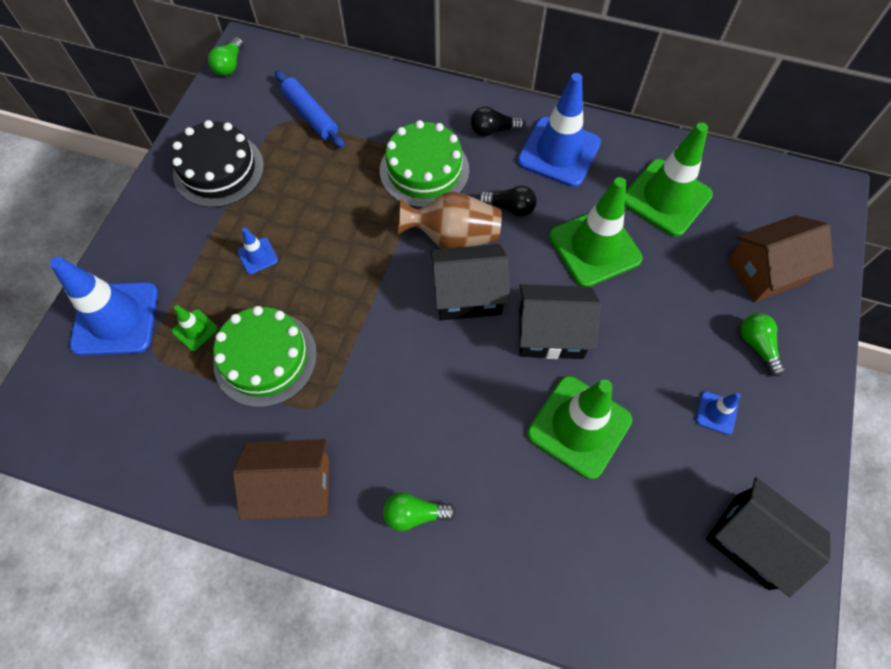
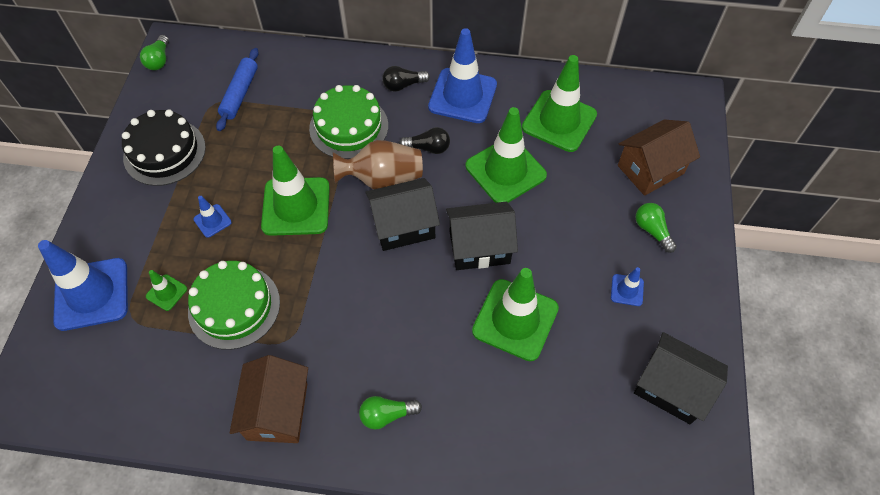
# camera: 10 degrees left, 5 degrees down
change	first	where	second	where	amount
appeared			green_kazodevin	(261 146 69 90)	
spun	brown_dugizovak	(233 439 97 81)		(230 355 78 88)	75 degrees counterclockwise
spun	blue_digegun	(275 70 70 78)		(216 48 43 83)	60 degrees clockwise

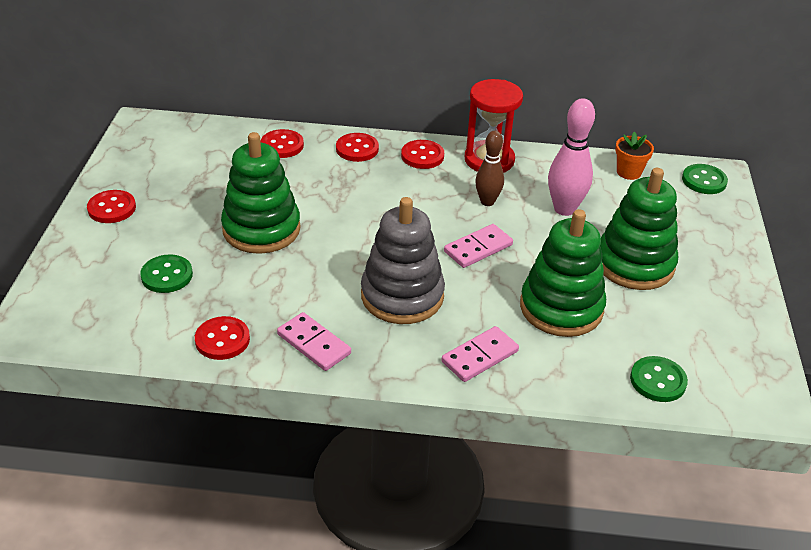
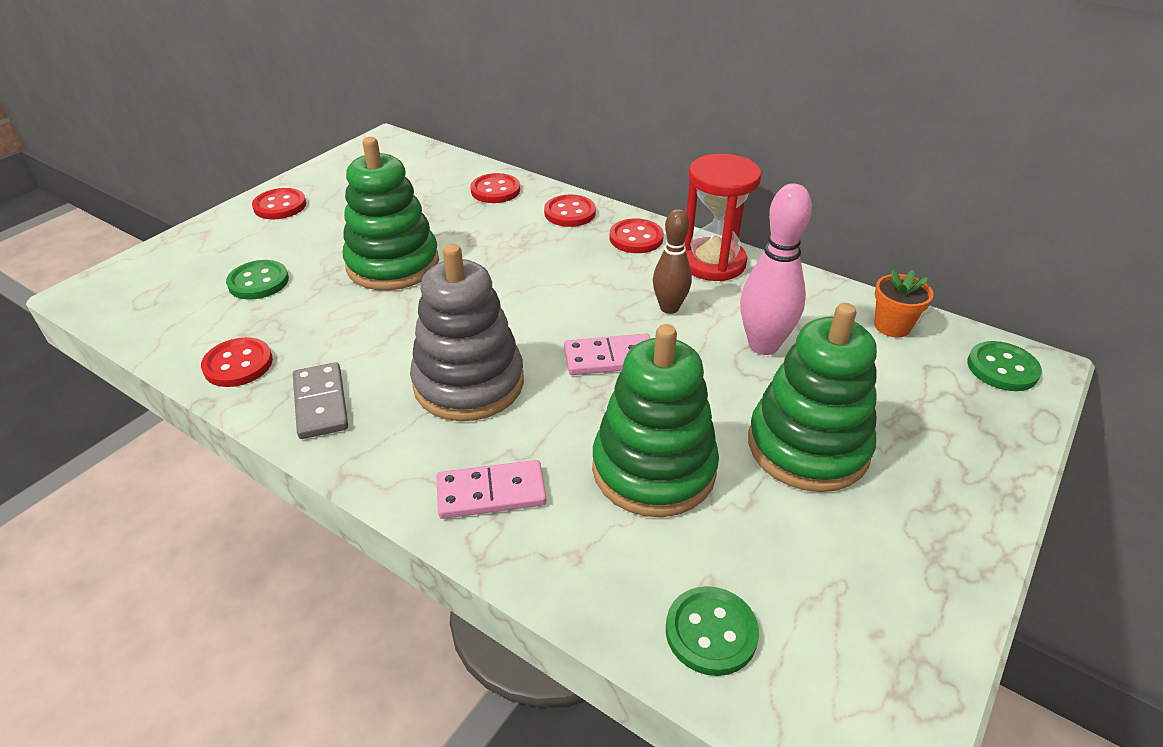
# camera: 30 degrees right, 0 degrees up
change	first	where	second	where	amount
colour	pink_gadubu	(277 312 74 59)	grey_gadubu	(293 362 55 77)	

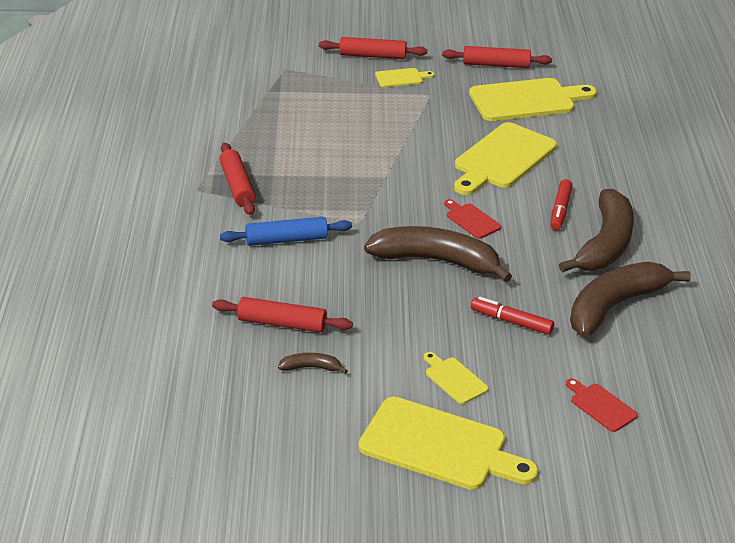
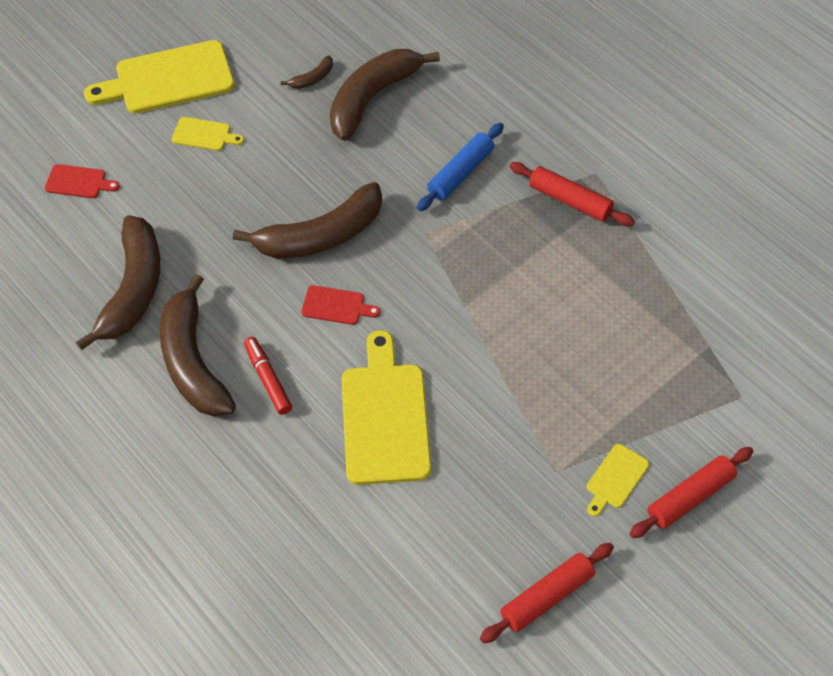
# camera: 140 degrees right, 20 degrees up
change	first	where	second	where	amount
missing	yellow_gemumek	(469 78 128 43)			
missing	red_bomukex	(471 297 83 38)			
exchanged	red_digegun	(212 297 141 36)	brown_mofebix	(330 49 110 92)	

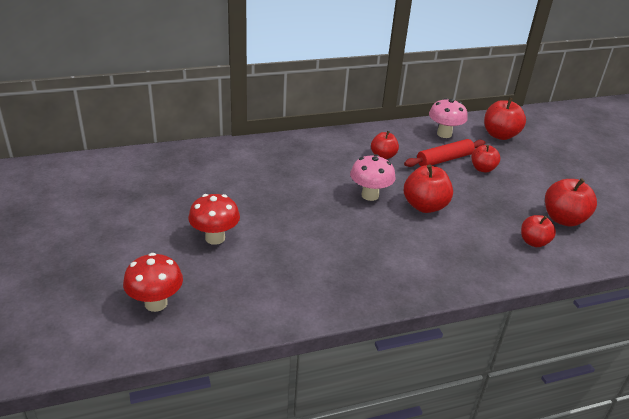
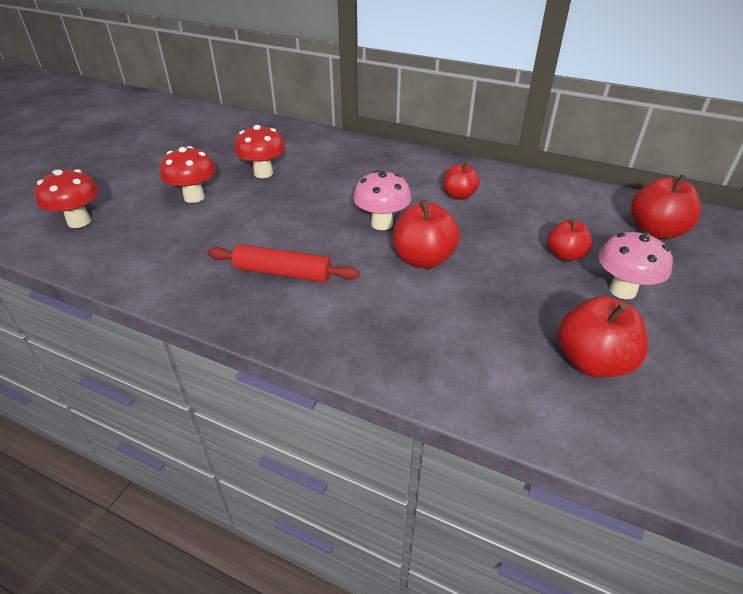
# camera: 45 degrees right, 5 degrees up
change	first	where	second	where	amount
missing	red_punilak	(521 215 35 32)			
appeared			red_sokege	(234 125 51 53)	
relocated	red_digegun	(404 139 81 28)		(207 244 152 38)	
relocated	pink_sokege	(429 98 39 40)		(599 232 74 67)	

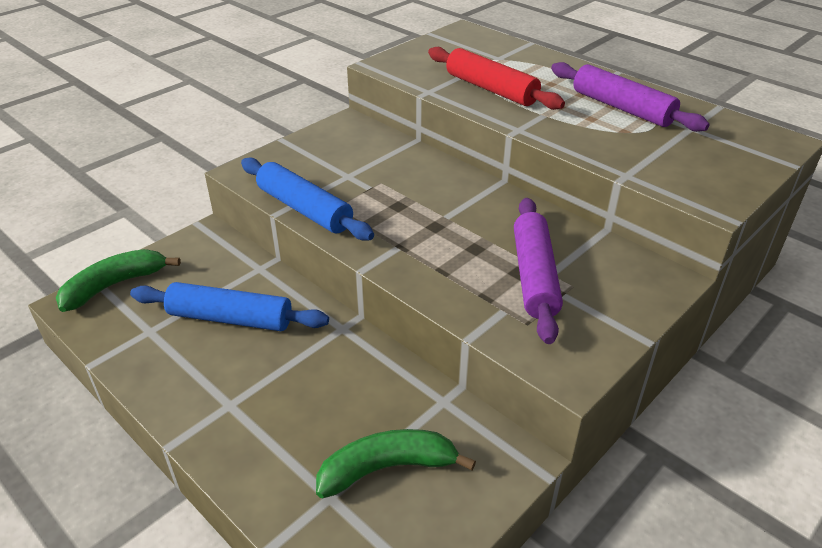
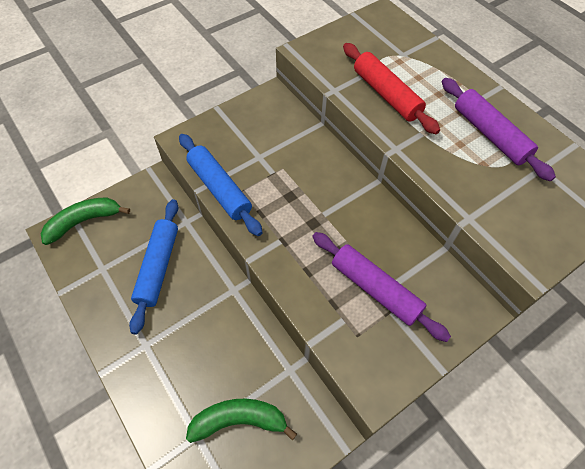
# camera: 10 degrees right, 20 degrees up
change	first	where	second	where	amount
spun	blue_digegun	(130 282 199 49)		(129 199 49 136)	75 degrees clockwise
spun	purple_digegun	(514 198 49 146)		(312 232 139 110)	60 degrees counterclockwise

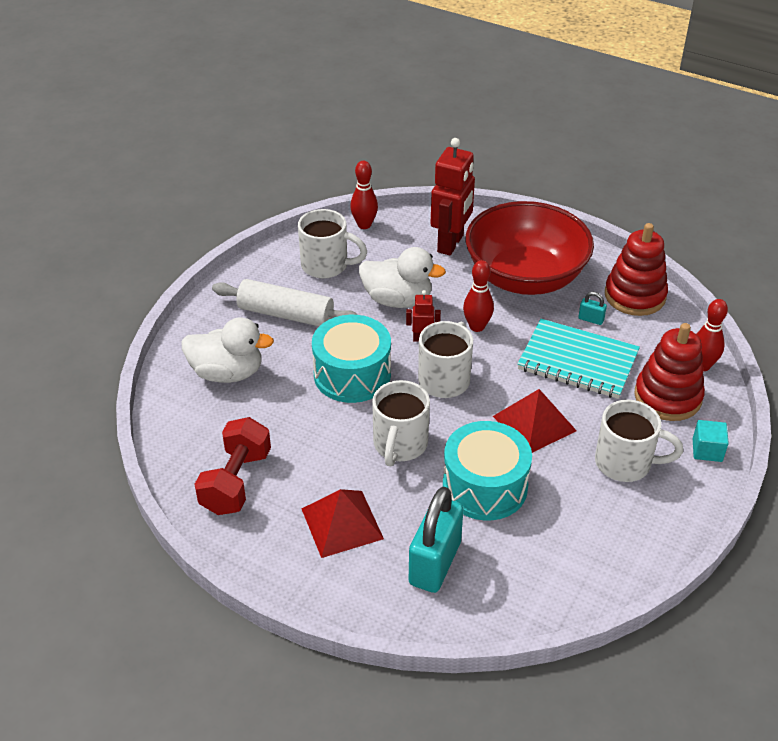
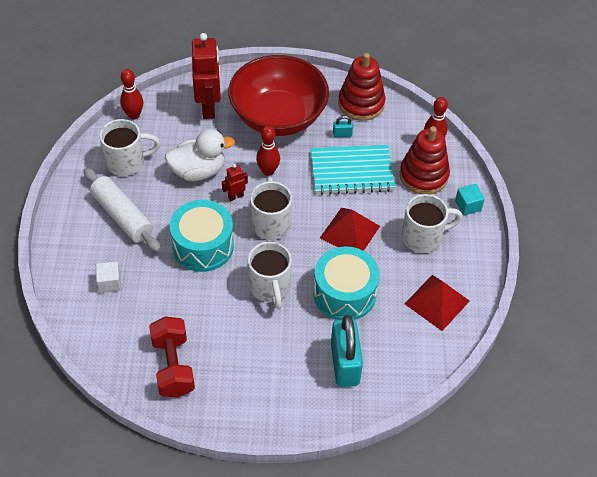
# camera: 30 degrees left, 10 degrees up
change	first	where	second	where	amount
relocated	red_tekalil	(301 489 83 69)		(405 275 65 56)	
exchanged	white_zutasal	(181 317 93 66)	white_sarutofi	(96 261 25 32)	
spun	white_digegun	(212 279 146 47)		(84 168 77 84)	60 degrees clockwise

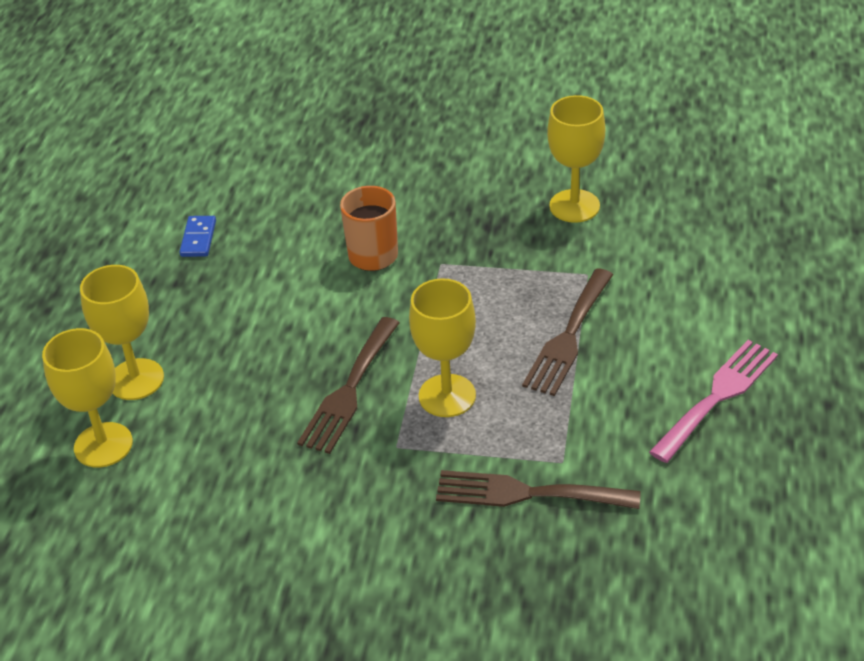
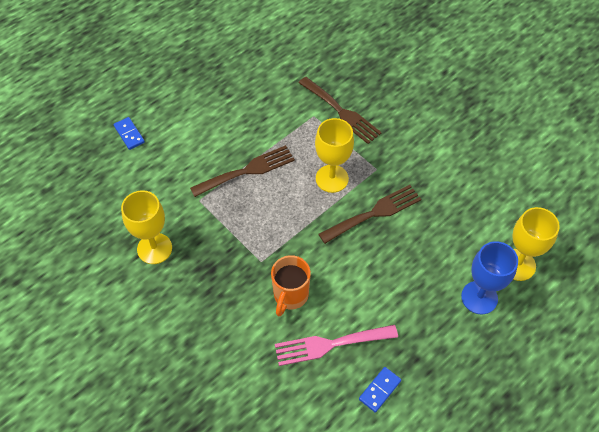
# camera: 145 degrees left, 15 degrees up
change	first	where	second	where	amount
appeared			blue_gadubu	(114 117 31 33)	
relocated	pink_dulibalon	(649 340 129 123)		(275 325 123 41)	
colour	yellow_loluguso	(80 265 84 135)	blue_loluguso	(461 241 57 73)	

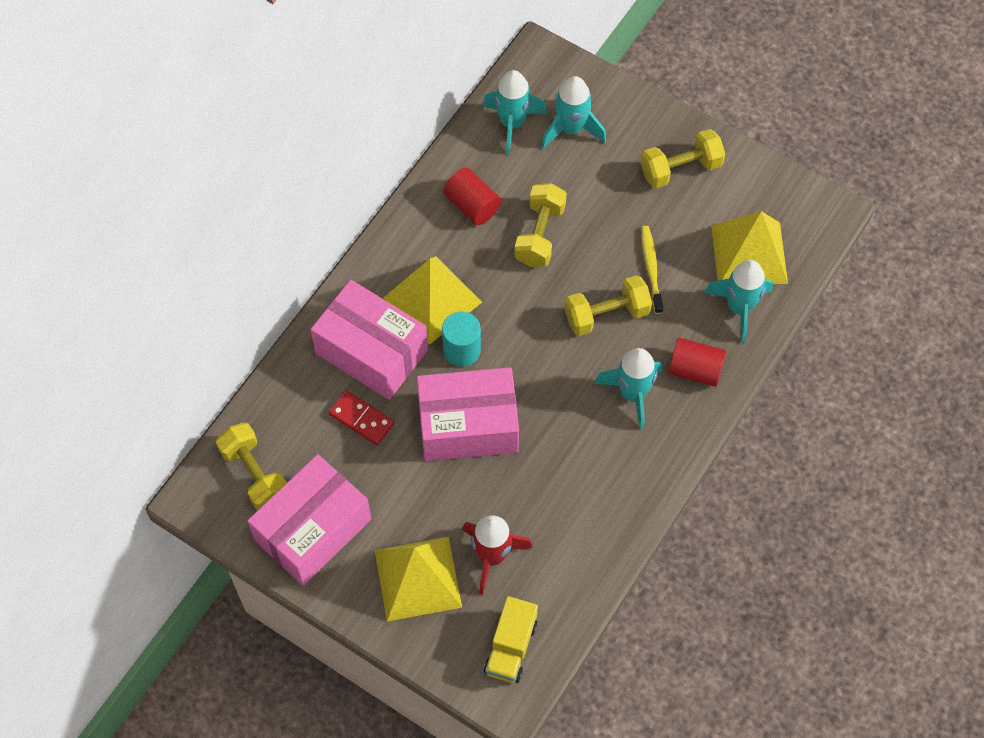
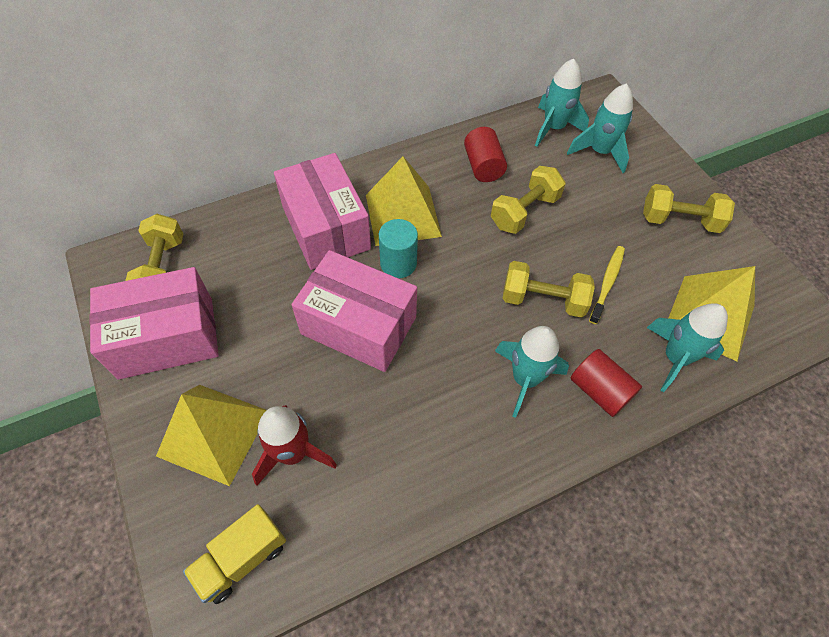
# camera: 30 degrees right, 5 degrees down
change	first	where	second	where	amount
missing	red_gadubu	(329 390 66 55)			

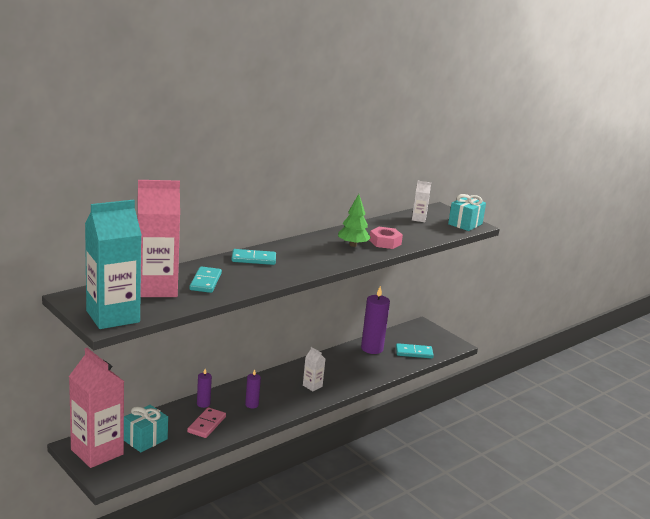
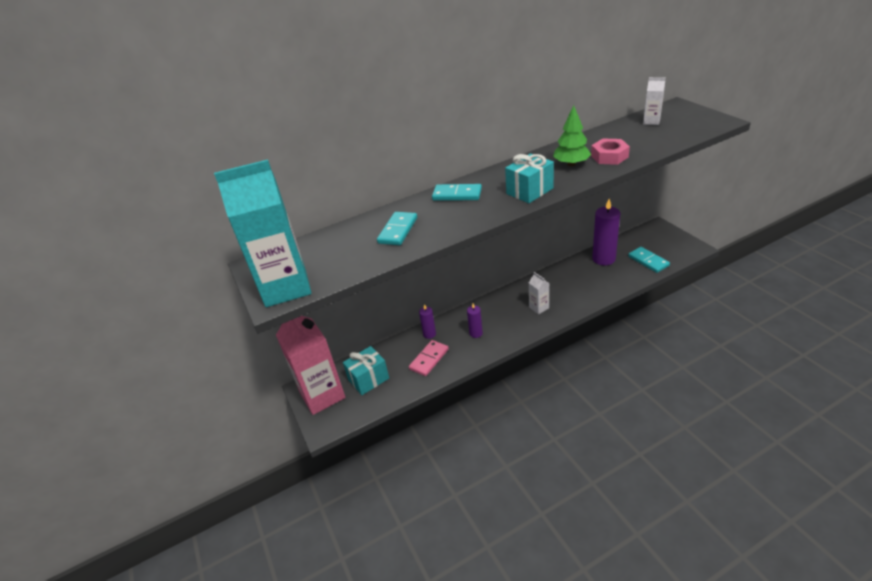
# camera: 20 degrees right, 15 degrees up
change	first	where	second	where	amount
missing	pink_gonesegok	(137 180 43 117)			
relocated	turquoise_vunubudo	(448 194 38 37)		(505 154 49 49)	
spun	turquoise_gadubu	(396 343 38 16)		(628 247 42 26)	45 degrees clockwise

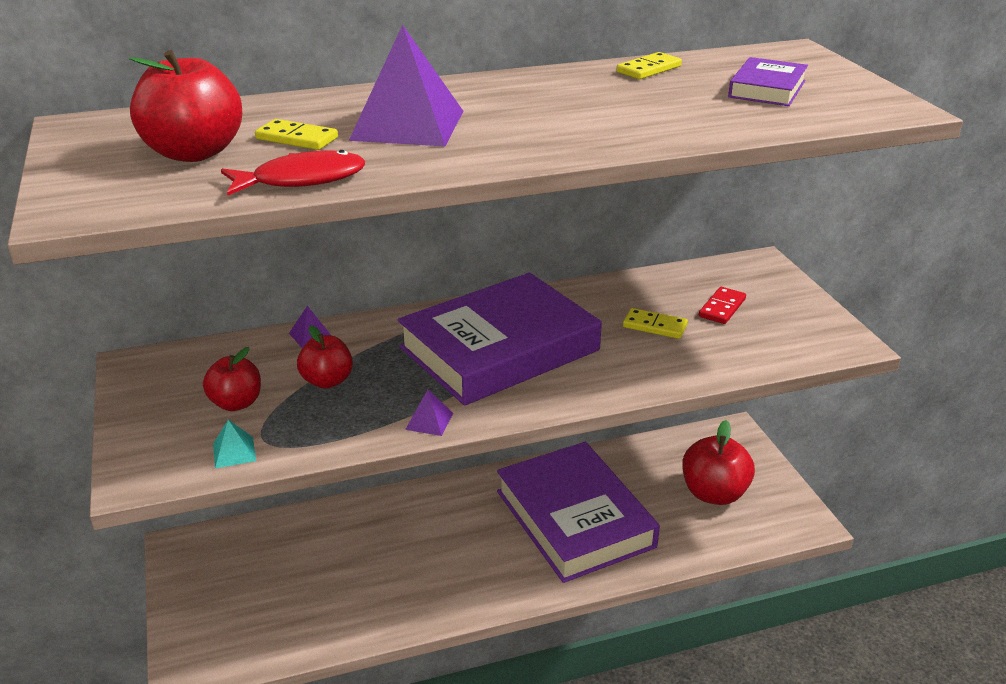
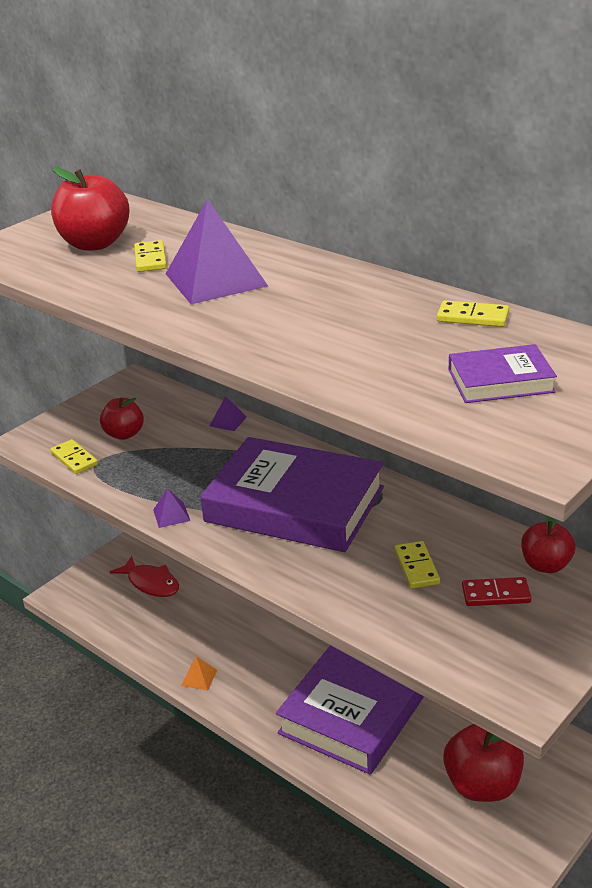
# camera: 60 degrees right, 0 degrees up
change	first	where	second	where	amount
appeared			orange_tekalil	(181 656 36 35)	
relocated	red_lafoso	(221 150 144 45)		(110 556 69 41)	
relocated	red_punilak	(297 325 56 64)		(521 516 55 57)	
exchanged	turquoise_tekalil	(213 420 43 48)	yellow_gadubu	(50 439 48 35)	

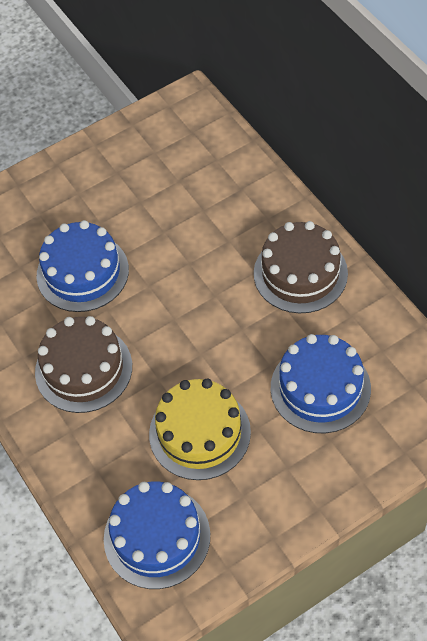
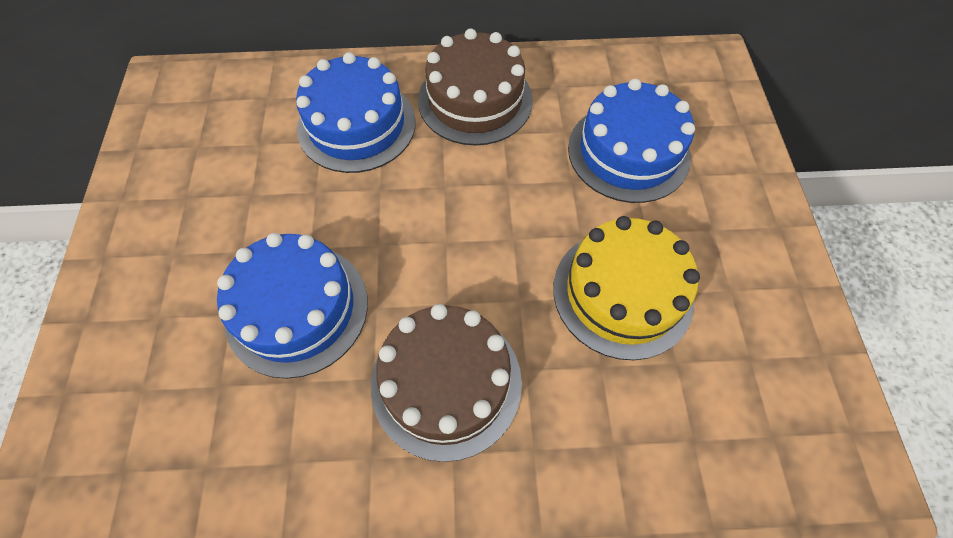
# camera: 65 degrees left, 5 degrees up
change	first	where	second	where	amount
relocated	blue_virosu	(104 482 106 107)		(296 52 120 121)	

